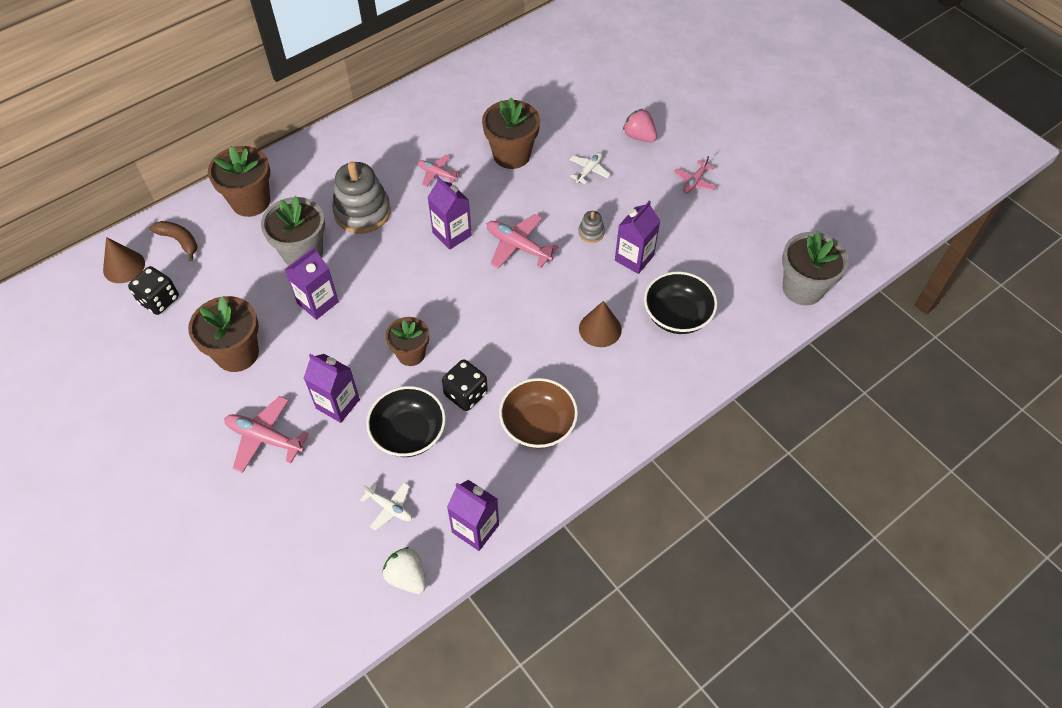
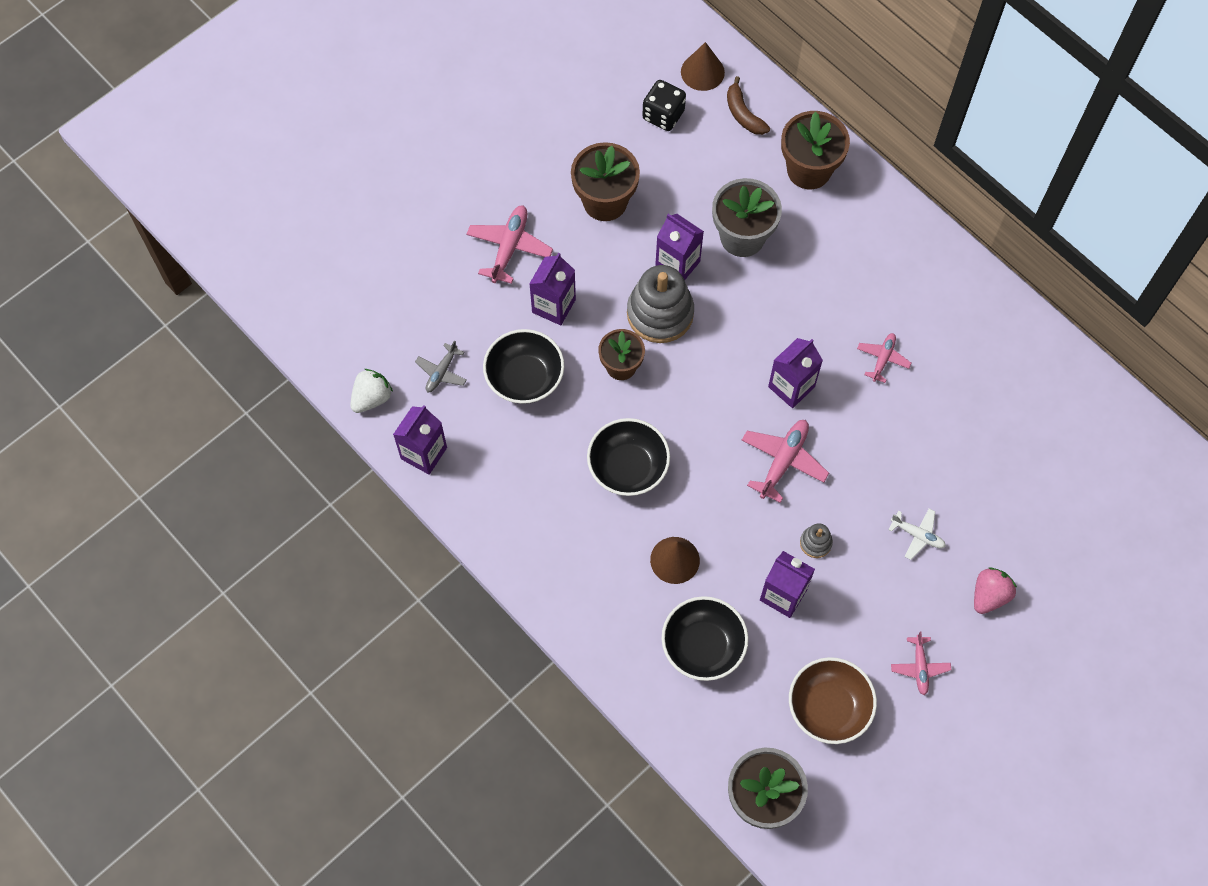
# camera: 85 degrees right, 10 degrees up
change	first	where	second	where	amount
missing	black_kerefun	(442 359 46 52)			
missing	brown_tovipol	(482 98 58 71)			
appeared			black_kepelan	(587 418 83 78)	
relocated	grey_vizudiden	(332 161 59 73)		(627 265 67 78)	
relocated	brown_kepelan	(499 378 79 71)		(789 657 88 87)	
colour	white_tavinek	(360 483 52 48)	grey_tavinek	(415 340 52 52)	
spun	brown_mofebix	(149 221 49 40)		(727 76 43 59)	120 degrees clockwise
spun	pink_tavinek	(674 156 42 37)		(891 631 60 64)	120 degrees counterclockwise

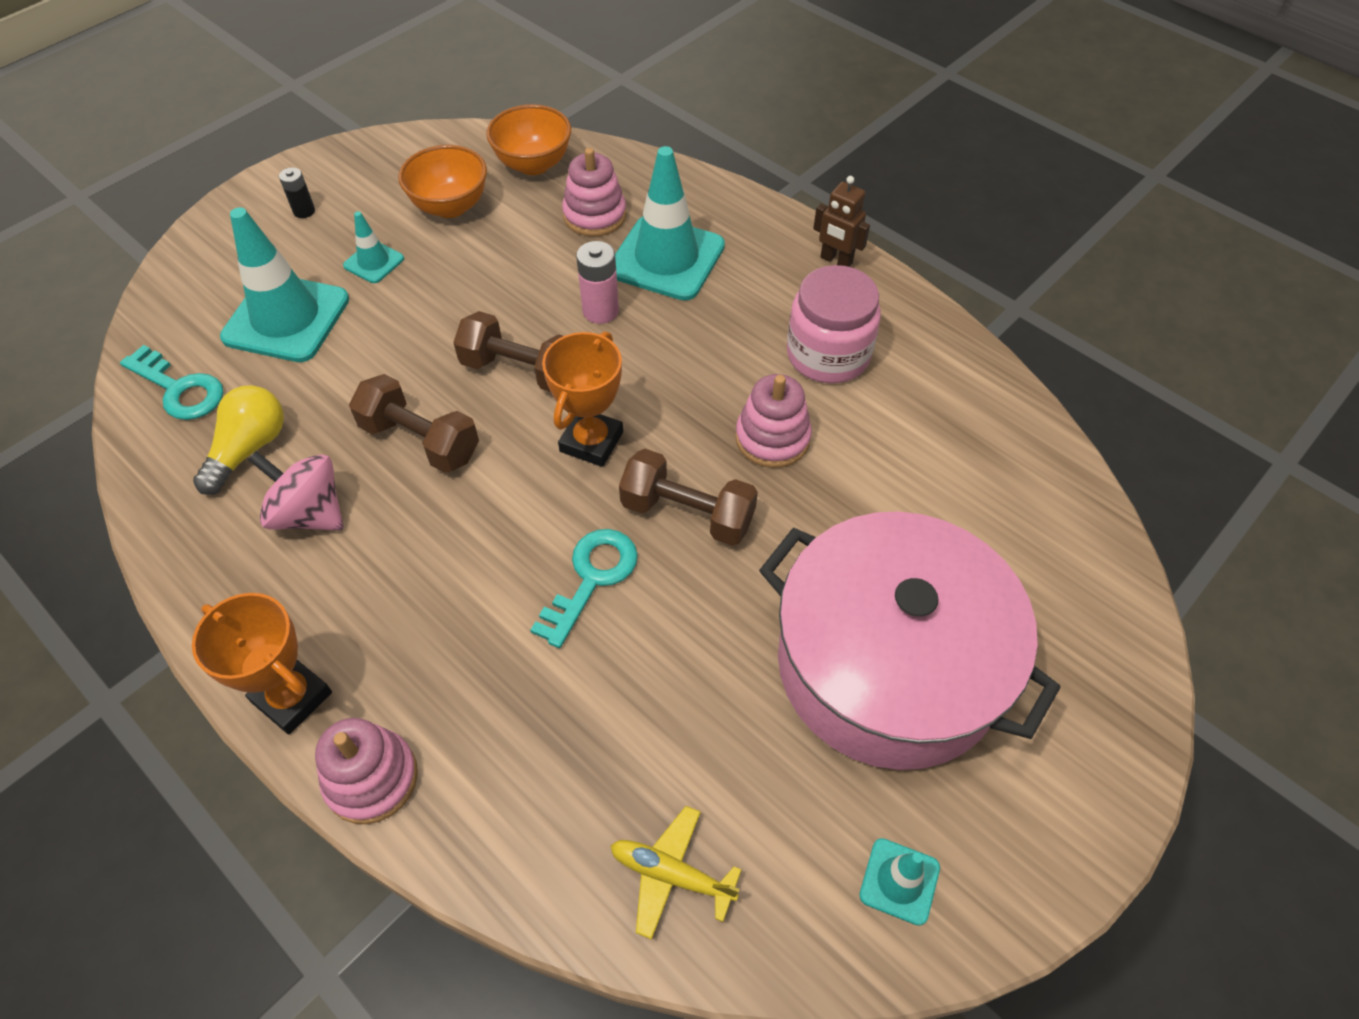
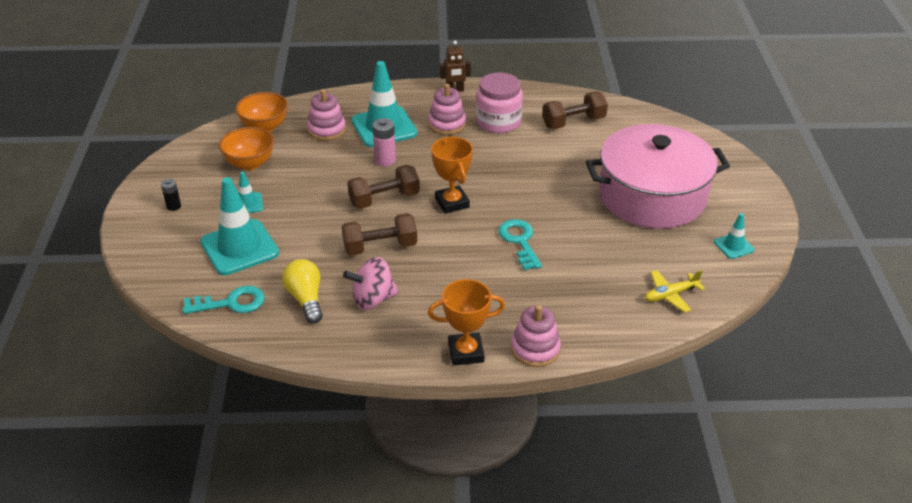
# camera: 45 degrees left, 15 degrees down
change	first	where	second	where	amount
relocated	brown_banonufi	(619 449 139 97)		(542 92 66 37)	
relocated	pink_vizudiden	(735 374 77 94)		(428 84 38 51)	

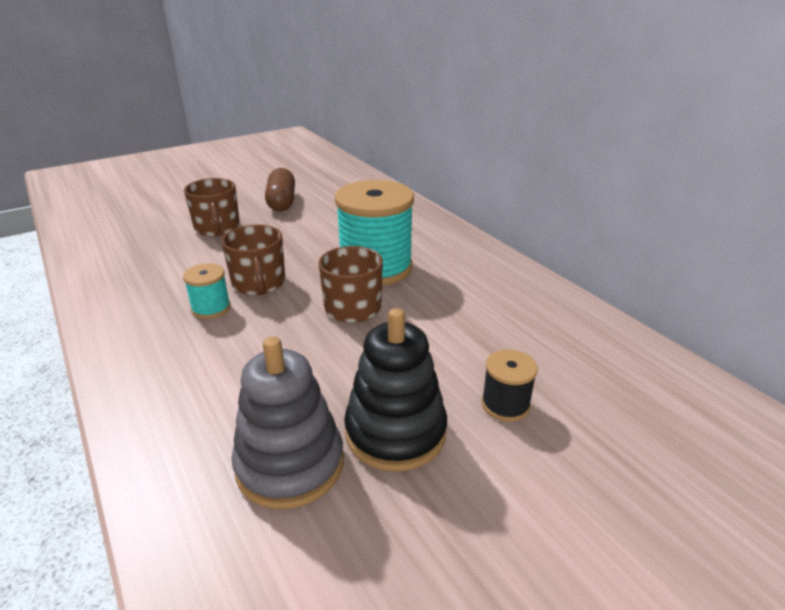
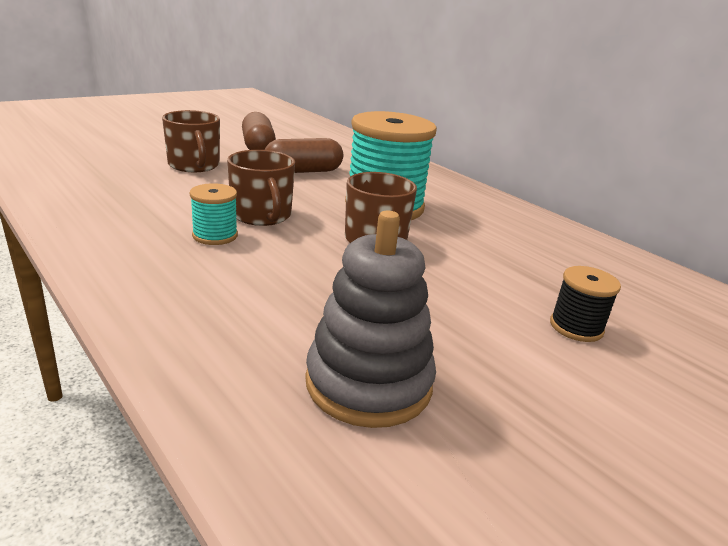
# camera: 10 degrees left, 5 degrees down
change	first	where	second	where	amount
missing	black_vizudiden	(344 308 103 164)			
appeared			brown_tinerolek	(265 138 78 35)	

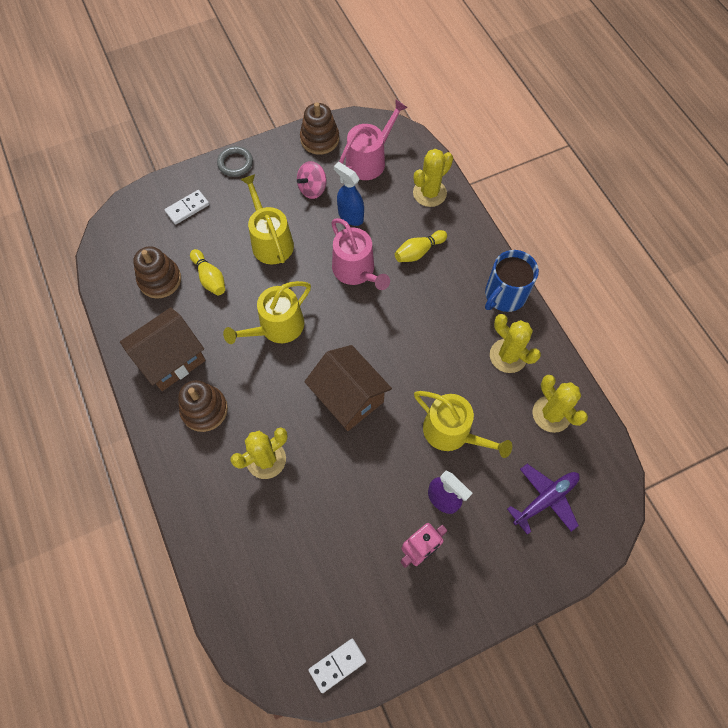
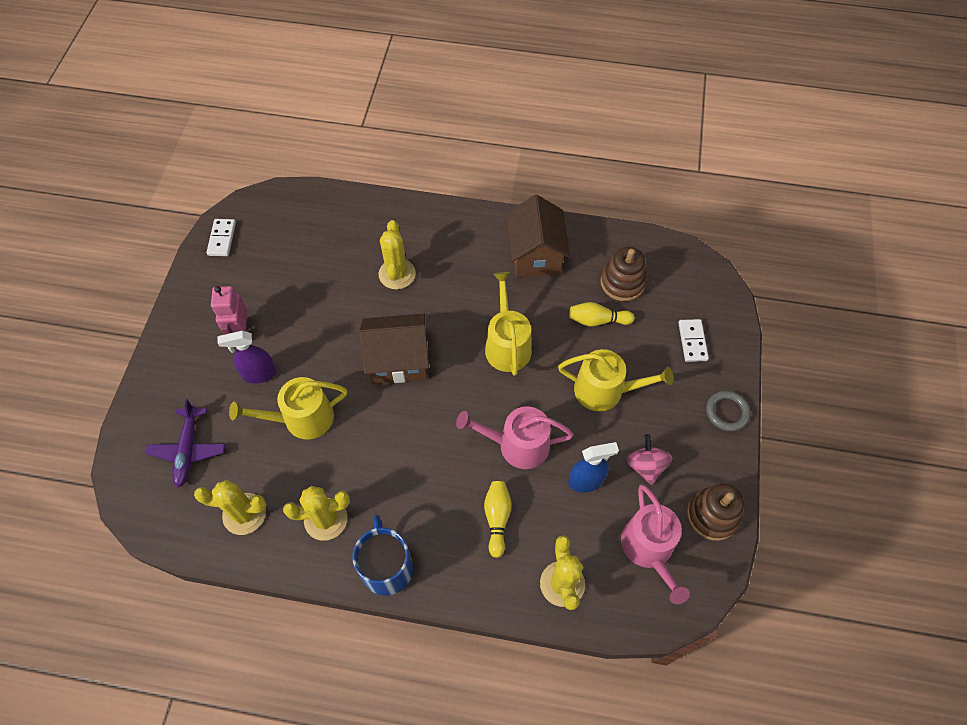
# camera: 125 degrees right, 5 degrees down
change	first	where	second	where	amount
missing	brown_vizudiden	(178 380 50 52)			

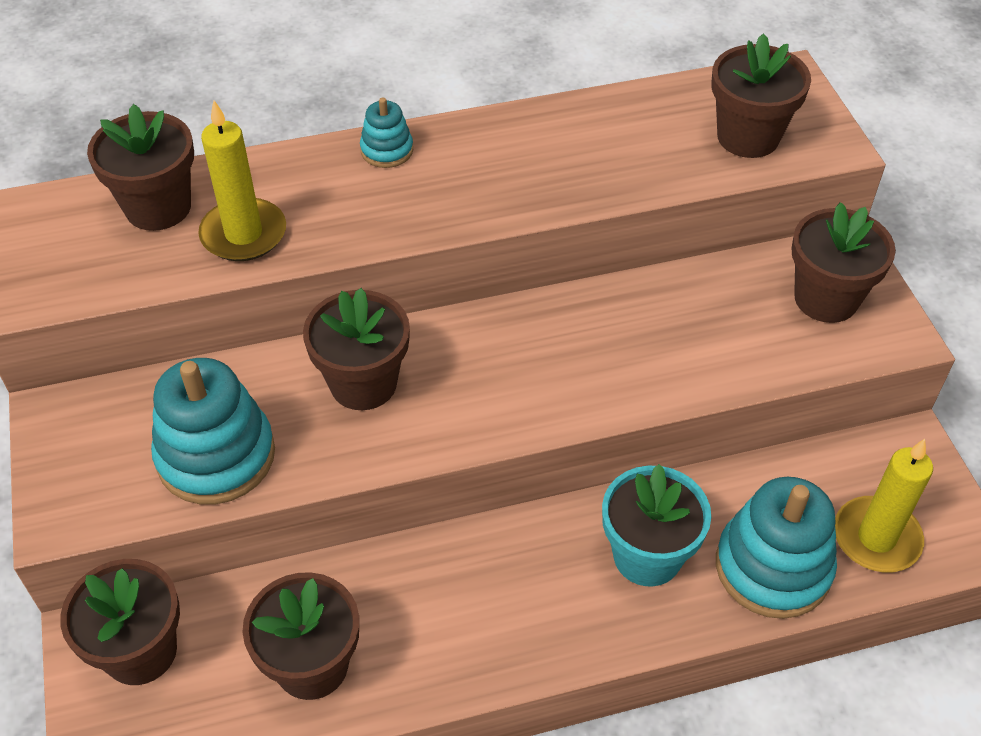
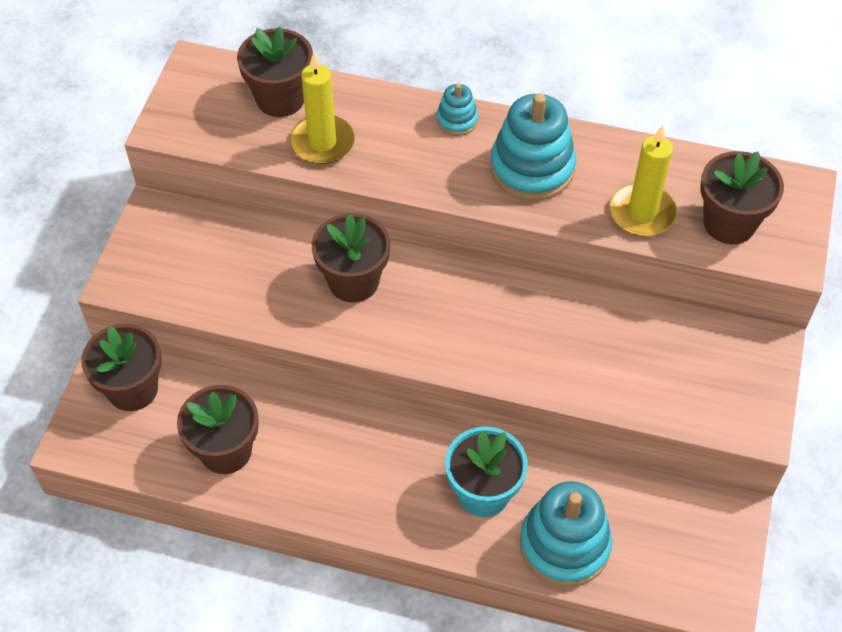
# camera: 30 degrees right, 5 degrees up
change	first	where	second	where	amount
missing	brown_tovipol	(791 202 105 121)			
relocated	turquoise_vizudiden	(151 358 124 147)		(490 93 86 108)	
relocated	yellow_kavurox	(835 439 98 133)		(610 125 67 112)	

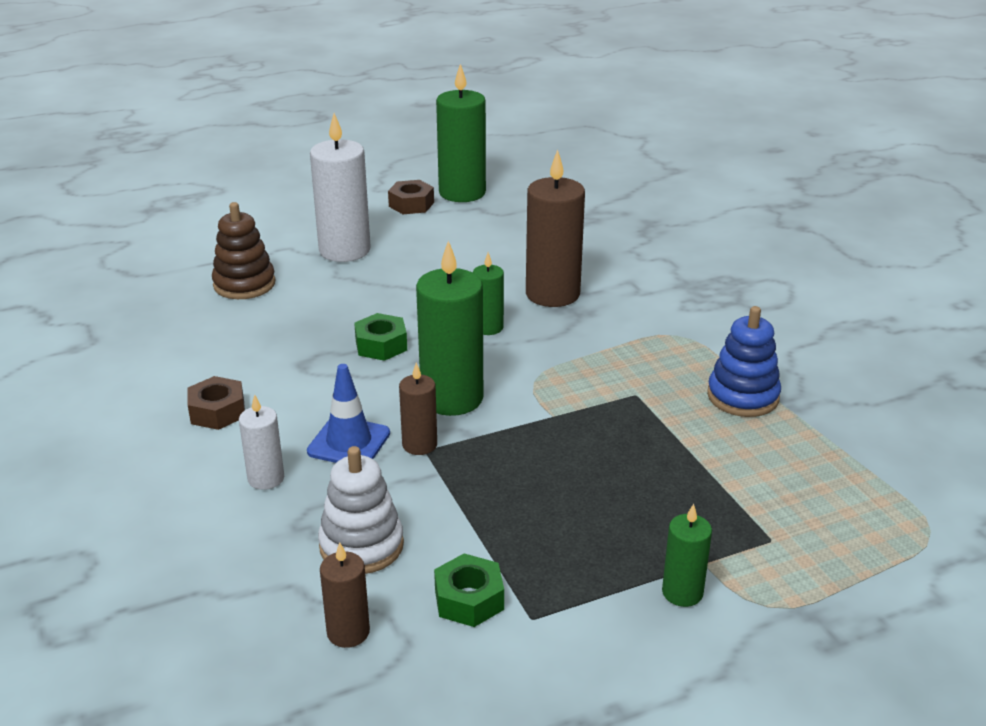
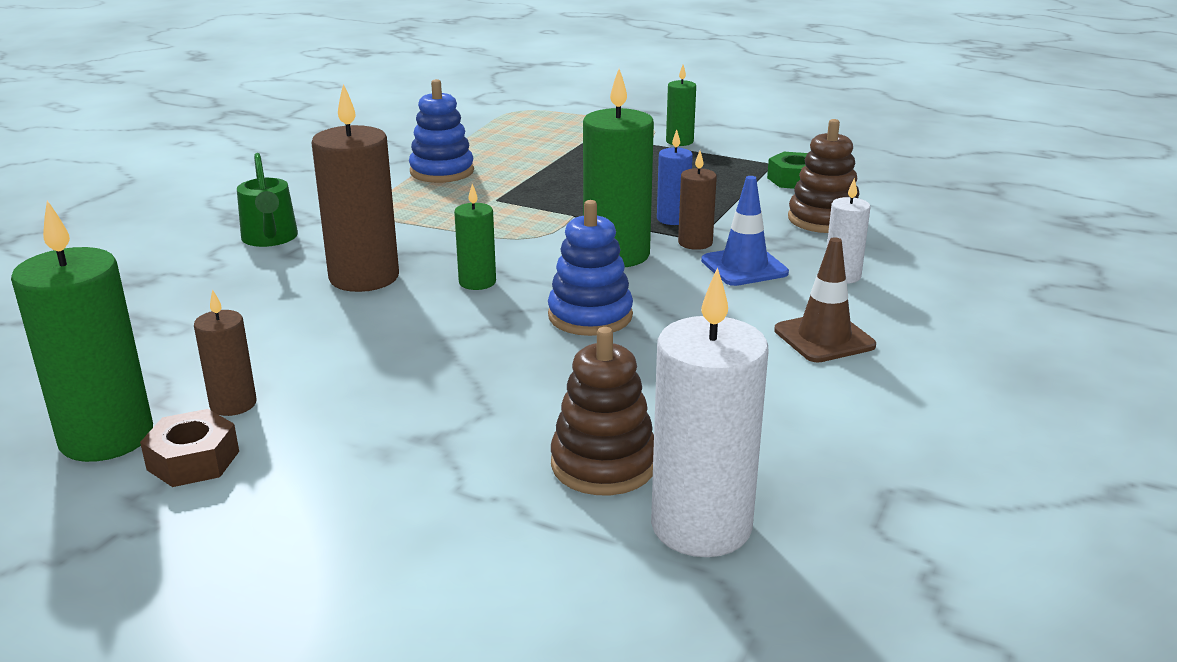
# camera: 130 degrees left, 5 degrees down
change	first	where	second	where	amount
appeared			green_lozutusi	(237 153 61 94)	
appeared			blue_kavurox	(657 130 36 95)	
relocated	white_kavurox	(310 113 61 149)		(651 267 118 290)	
relocated	brown_kavurox	(320 542 50 106)		(194 289 63 127)	
exchanged	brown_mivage	(187 376 58 54)	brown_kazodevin	(774 237 102 125)	
exchanged	green_mivage	(354 313 53 48)	blue_vizudiden	(548 200 85 136)	
colour	white_vizudiden	(318 446 86 128)	brown_vizudiden	(788 119 71 114)	

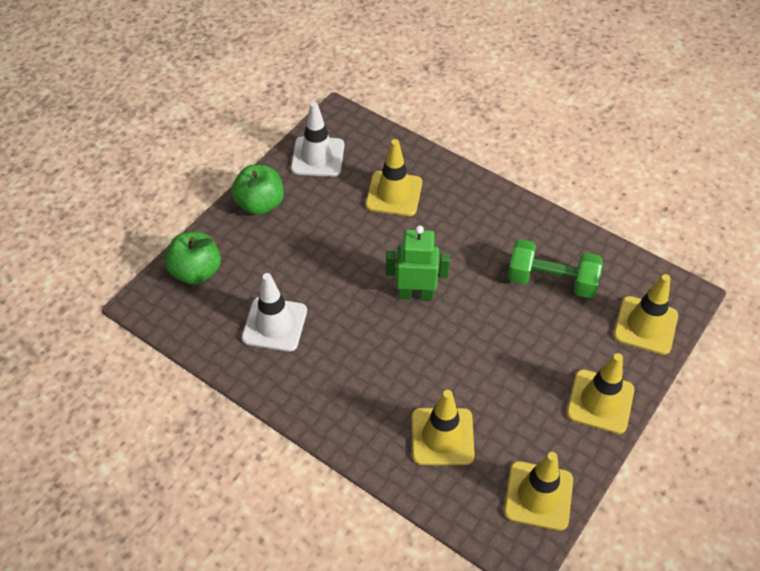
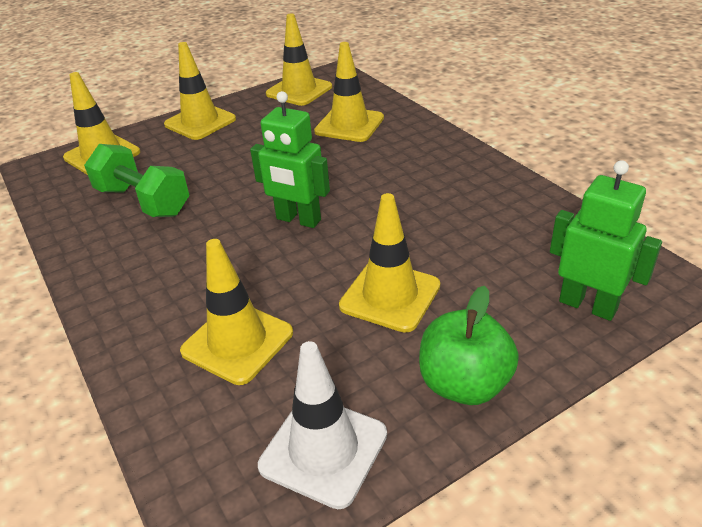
# camera: 155 degrees left, 15 degrees down
change	first	where	second	where	amount
missing	white_kazodevin	(242 273 65 79)			
appeared			yellow_kazodevin	(339 193 101 140)	
exchanged	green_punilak	(165 231 56 53)	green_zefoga	(550 160 112 161)	

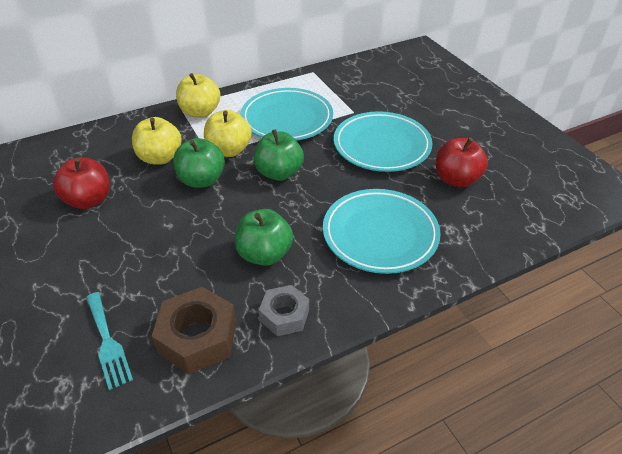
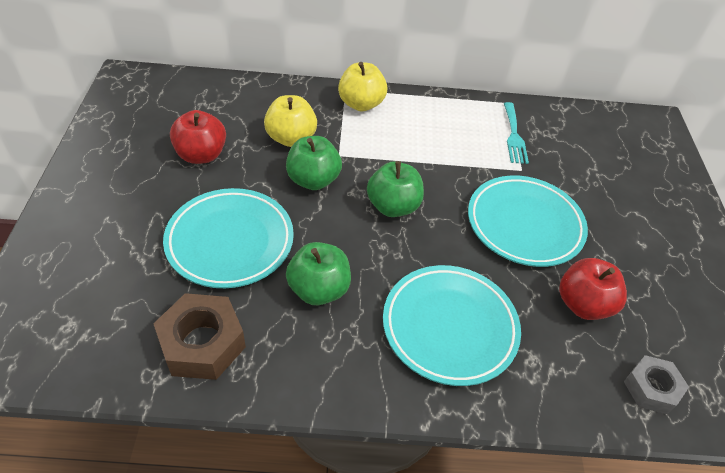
# camera: 25 degrees right, 5 degrees up
change	first	where	second	where	amount
missing	yellow_punilak	(204 110 48 47)			
relocated	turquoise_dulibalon	(86 292 47 98)		(504 102 25 62)	
relocated	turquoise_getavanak	(240 88 93 53)		(163 188 131 100)	
relocated	grey_mivage	(259 285 50 51)		(624 355 65 59)	

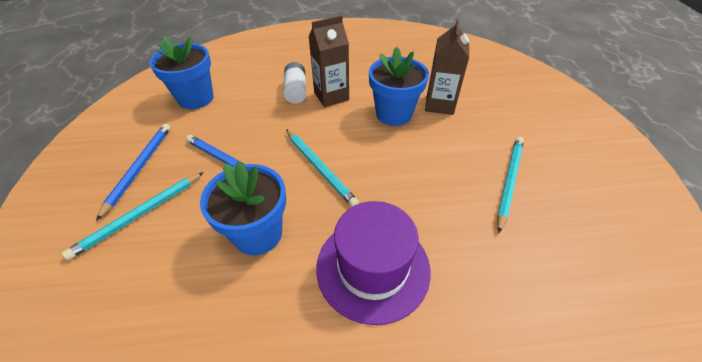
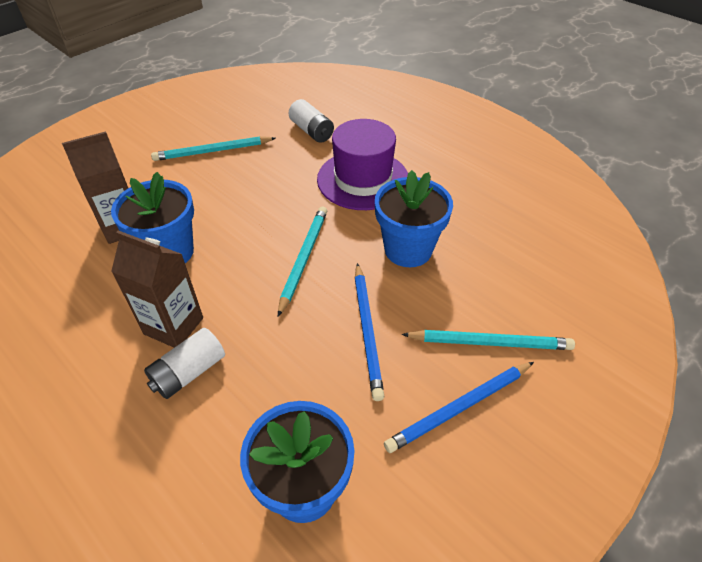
# camera: 130 degrees left, 0 degrees up
change	first	where	second	where	amount
appeared			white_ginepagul	(289 99 45 44)	

